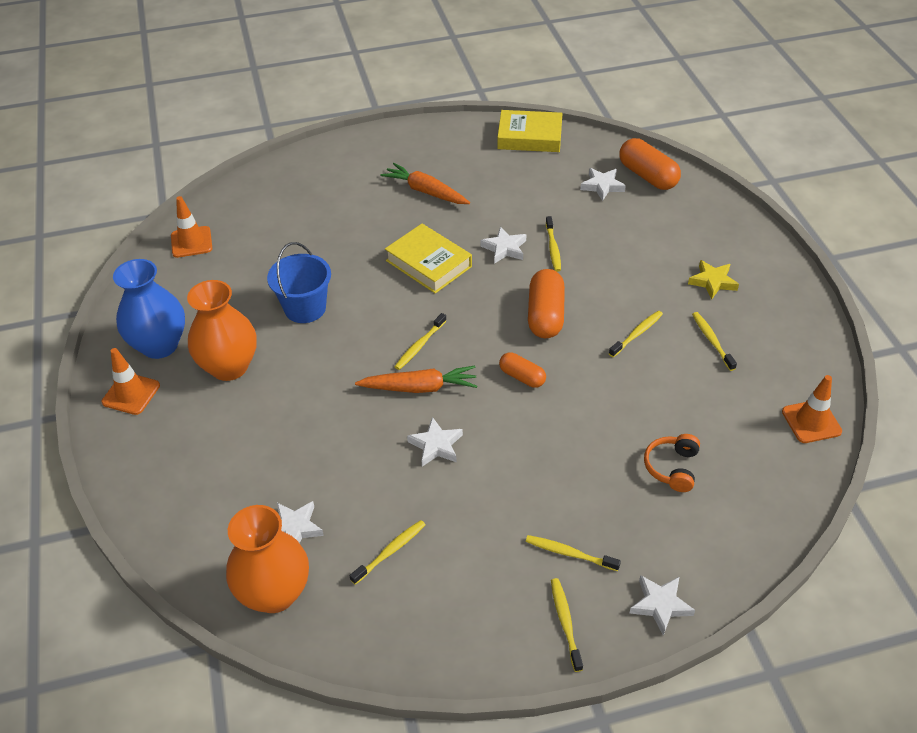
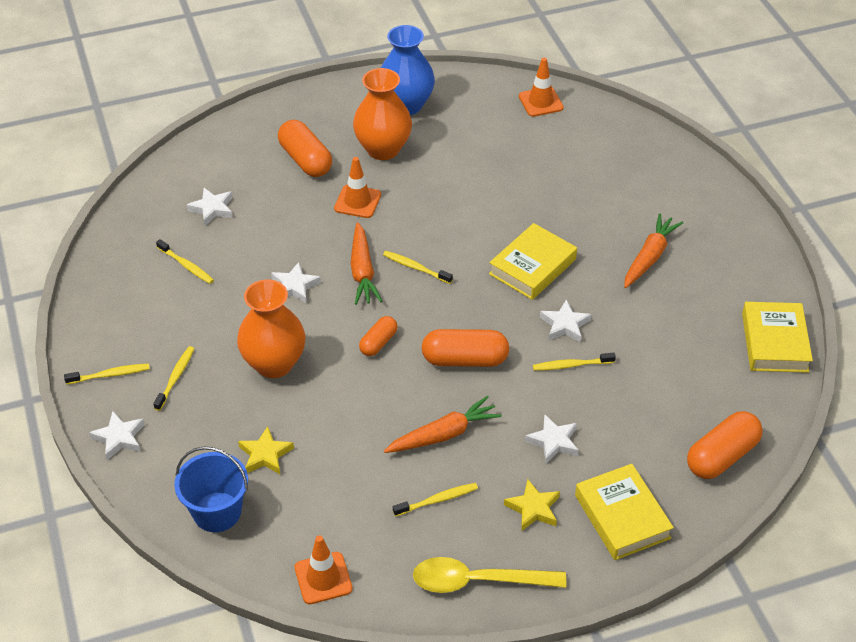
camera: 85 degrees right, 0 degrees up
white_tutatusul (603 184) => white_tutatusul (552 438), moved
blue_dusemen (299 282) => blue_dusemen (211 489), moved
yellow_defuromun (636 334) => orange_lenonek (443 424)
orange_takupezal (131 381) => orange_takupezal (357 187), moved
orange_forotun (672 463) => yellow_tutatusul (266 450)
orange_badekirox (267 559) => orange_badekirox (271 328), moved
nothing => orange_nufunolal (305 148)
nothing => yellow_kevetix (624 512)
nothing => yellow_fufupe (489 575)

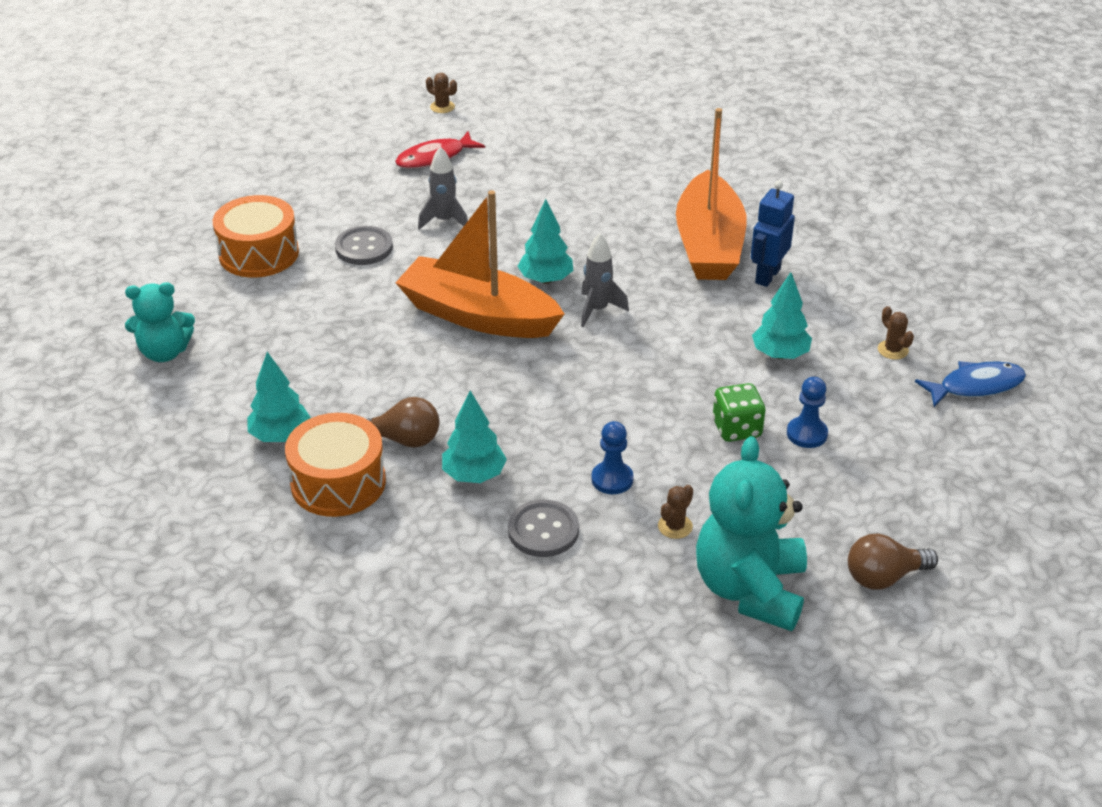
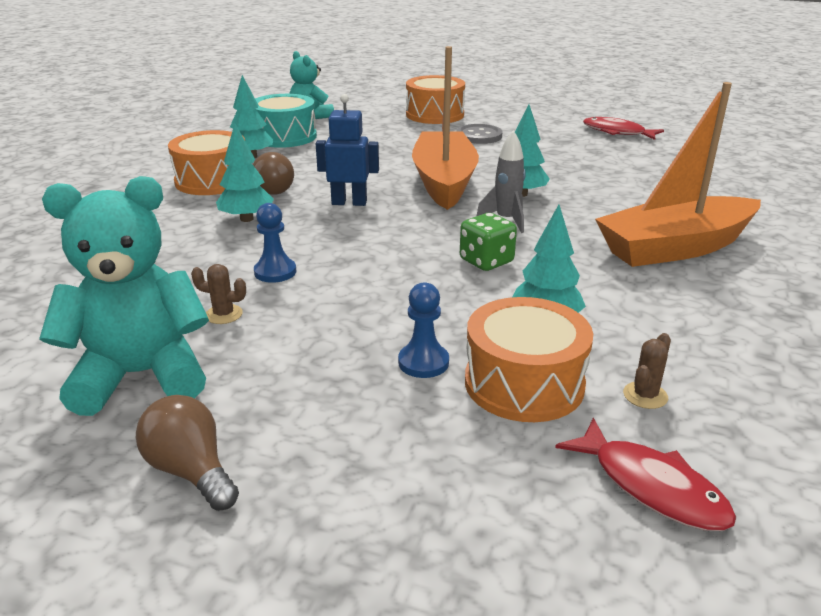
camera: 65 degrees right, 10 degrees down
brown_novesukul (441 93) => nothing
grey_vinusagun (443 188) => nothing
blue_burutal (773 234) => blue_burutal (347 150), moved
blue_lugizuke (970 384) => red_lugizuke (645 474)
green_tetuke (738 412) => green_tetuke (488 242), moved
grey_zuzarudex (543 528) => nothing
nothing => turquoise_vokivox (286 121)
nothing => orange_vokivox (529 359)

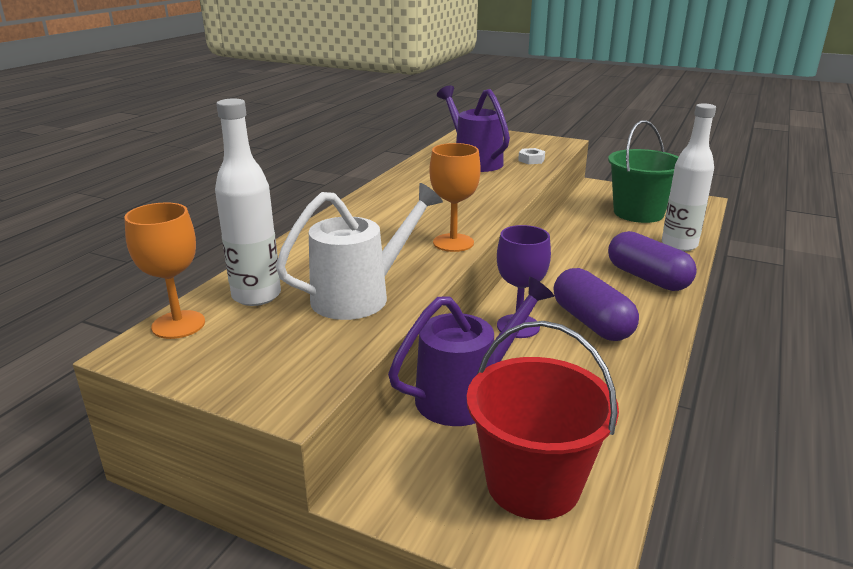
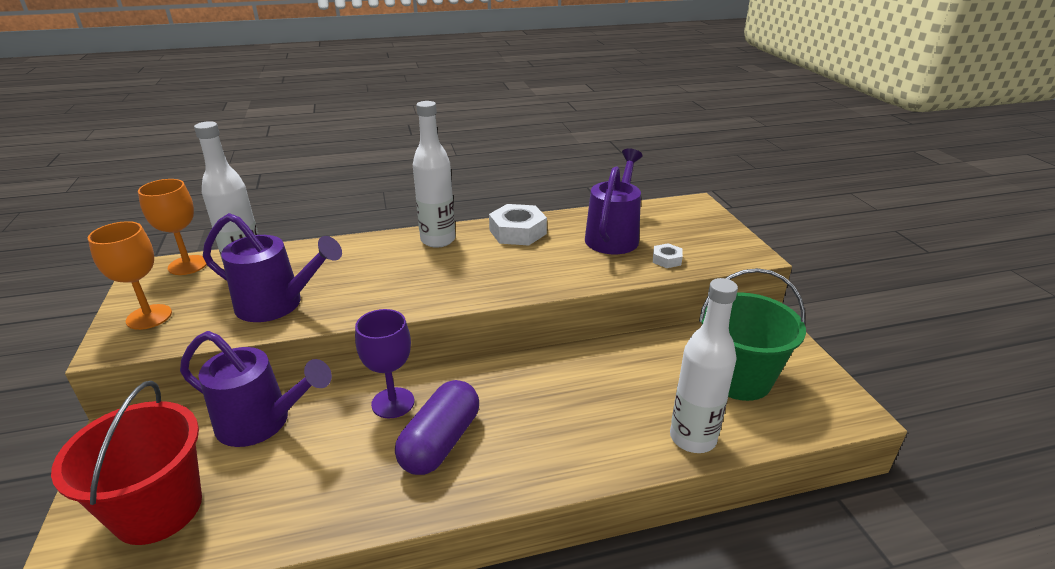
camera: 50 degrees right, 5 degrees up
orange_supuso (455 197) => orange_supuso (130 275), moved
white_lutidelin (359 251) => purple_lutidelin (272 267)
purple_nufunolal (652 261) => nothing
nothing => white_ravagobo (434 174)
nothing => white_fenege (518 224)

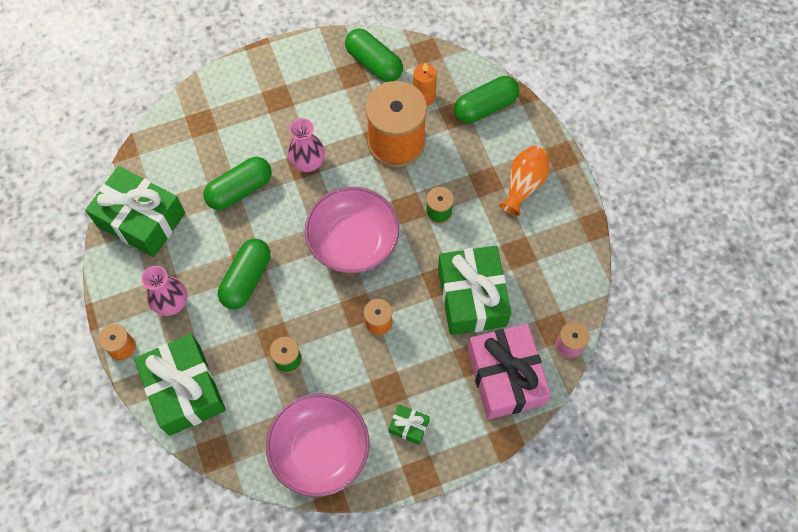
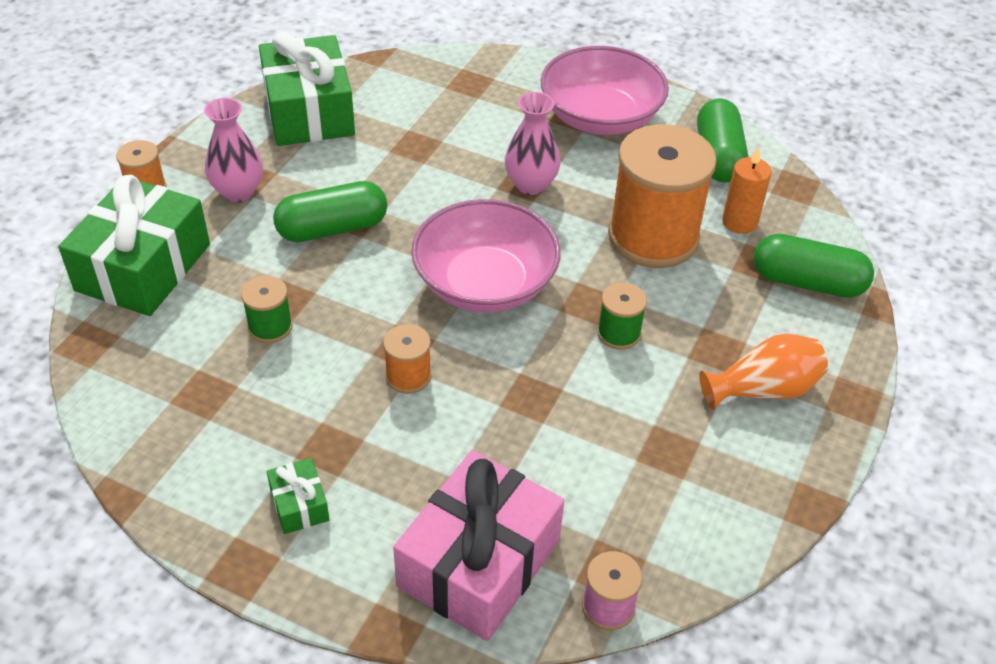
camera: 45 degrees right, 20 degrees down
green_nufunolal (237 183) => nothing
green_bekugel (474 290) => nothing
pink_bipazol (318 445) => pink_bipazol (605 90), moved

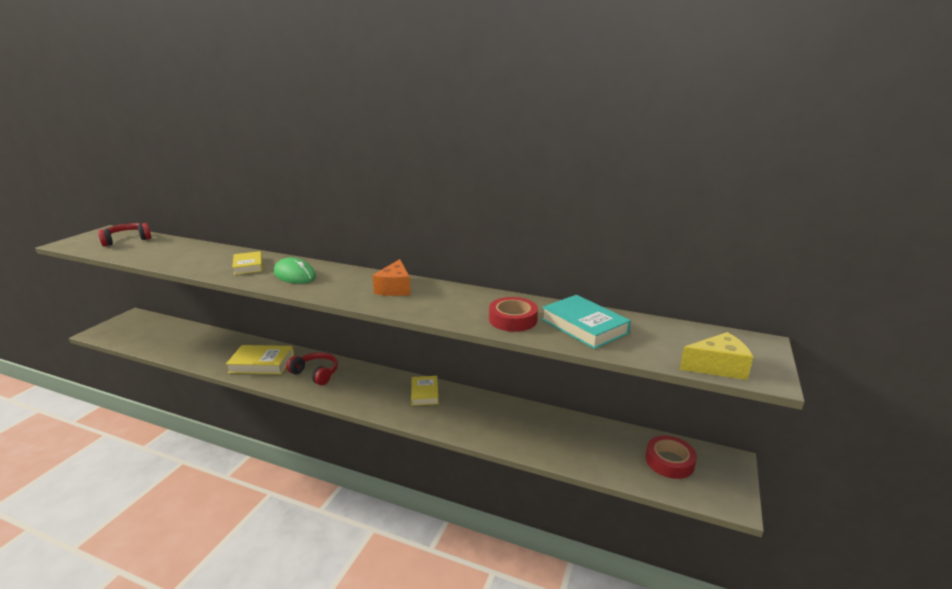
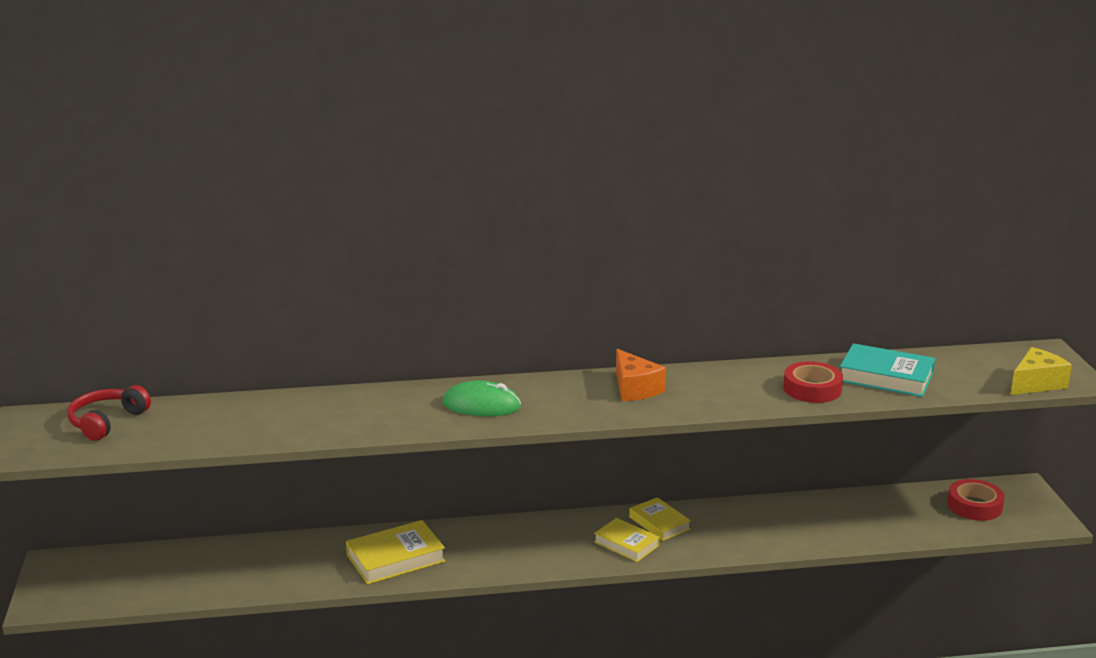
camera: 30 degrees left, 0 degrees up
yellow_kevetix (247 263) => yellow_kevetix (627 540), moved
red_forotun (312 368) => nothing

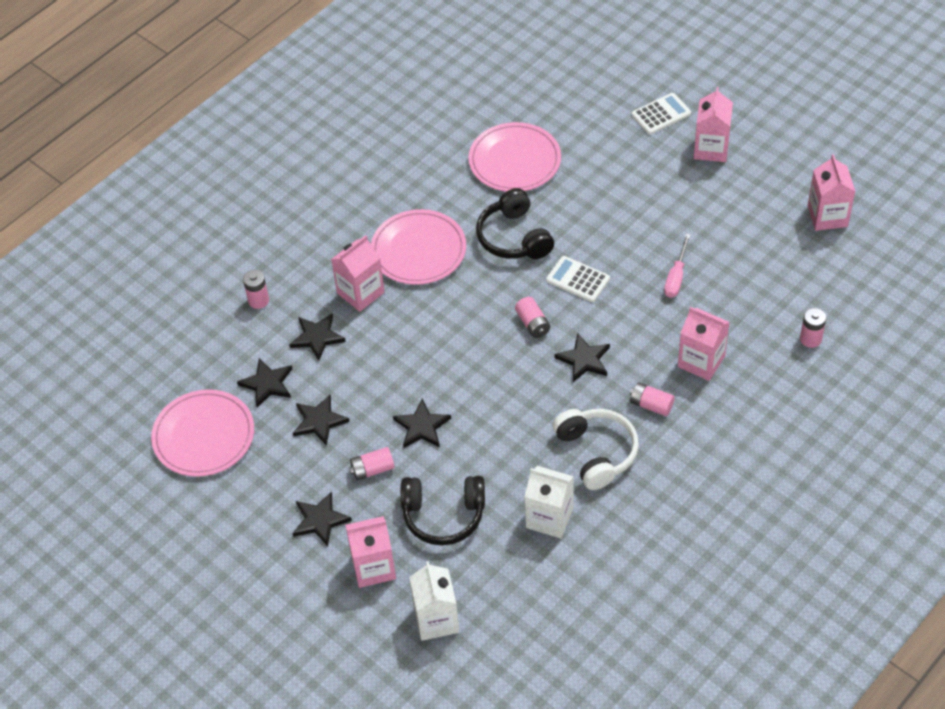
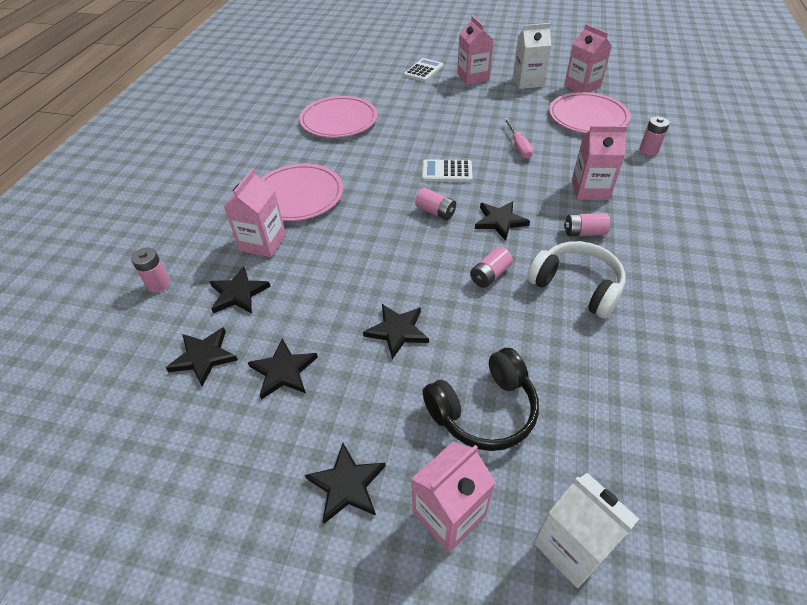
camera: 30 degrees left, 5 degrees down
black_forotun (515 223) => nothing
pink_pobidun (202 433) => pink_pobidun (590 112), moved
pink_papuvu (372 463) => pink_papuvu (491 267), moved
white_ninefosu (549 502) => white_ninefosu (532 56), moved

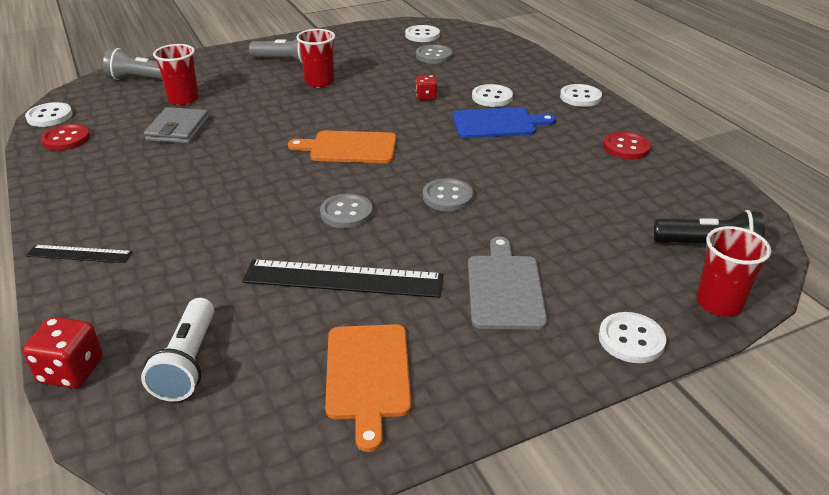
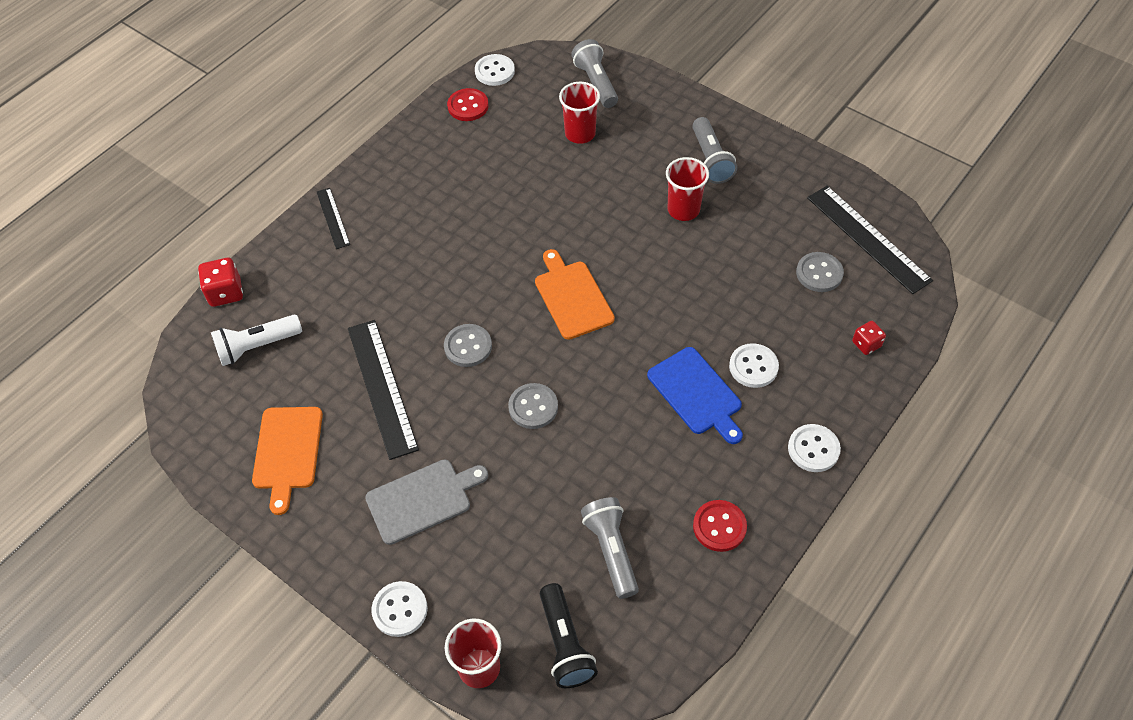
camera: 65 degrees right, 20 degrees up
white_zuzarudex (422 33) => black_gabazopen (870 240)
red_tetuke (426 87) => red_tetuke (869 338), moved
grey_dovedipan (176 125) => nothing
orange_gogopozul (368 388) => orange_gogopozul (287 461), 60 degrees counterclockwise
nothing => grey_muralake (610 548)

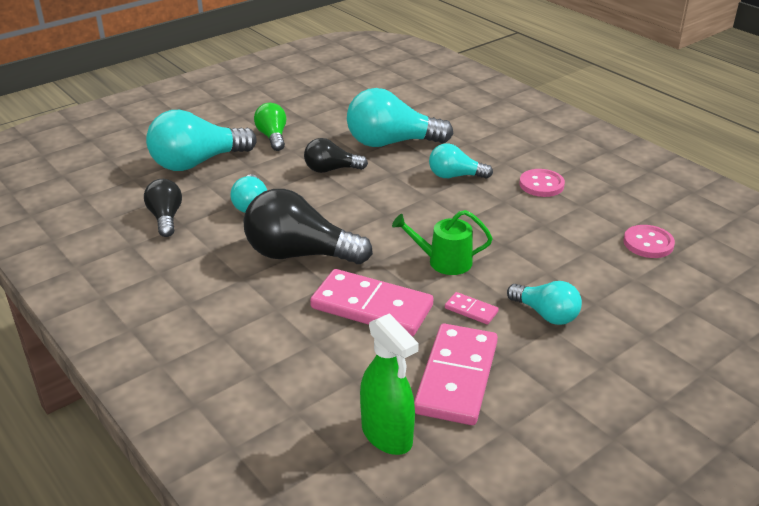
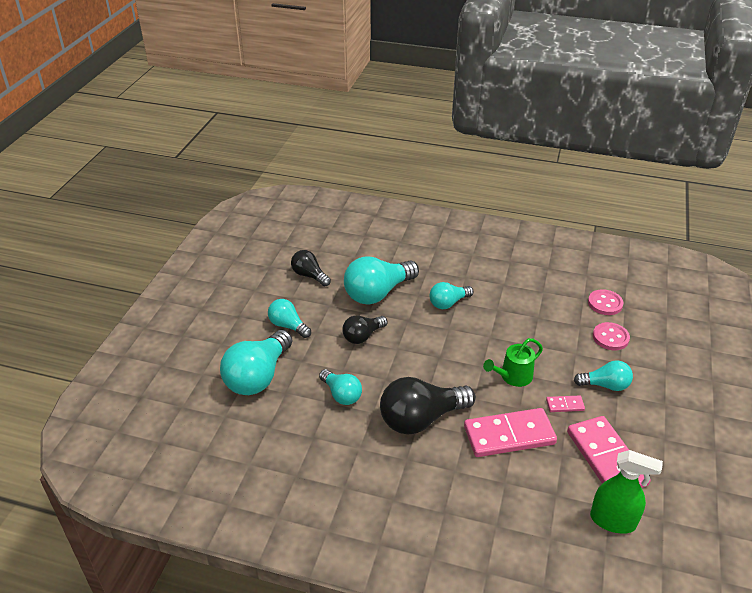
camera: 35 degrees left, 5 degrees up
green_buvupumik (270 127) => turquoise_buvupumik (289 318)
pink_zuzarudex (542 183) => pink_zuzarudex (611 336), moved
black_buvupumik (163 208) => black_buvupumik (311 268), moved

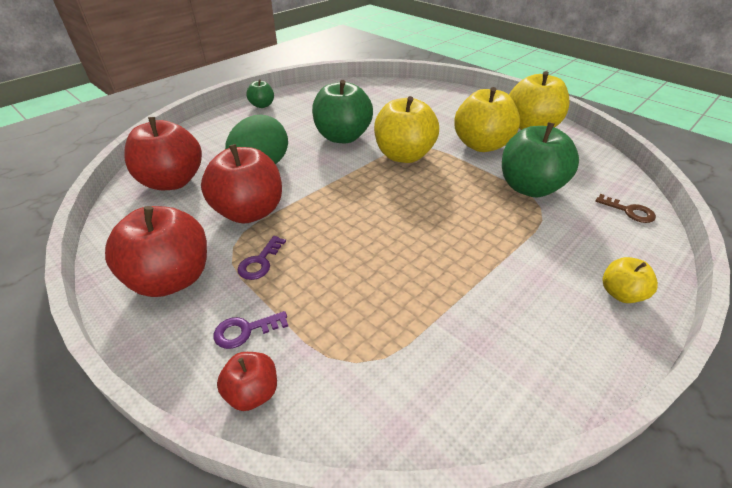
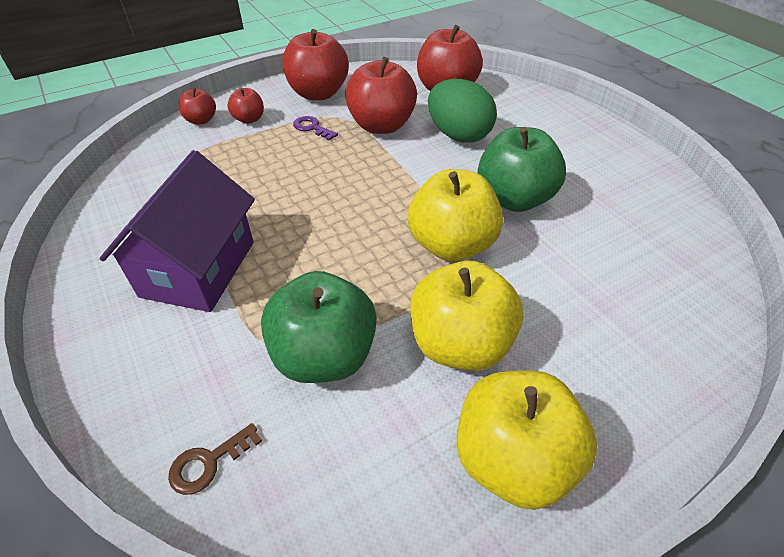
camera: 105 degrees right, 5 degrees up
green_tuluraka (260 93) => nothing
yellow_tuluraka (630 280) => nothing
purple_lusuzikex (251 330) => red_tuluraka (245 106)
nothing => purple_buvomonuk (177 231)

